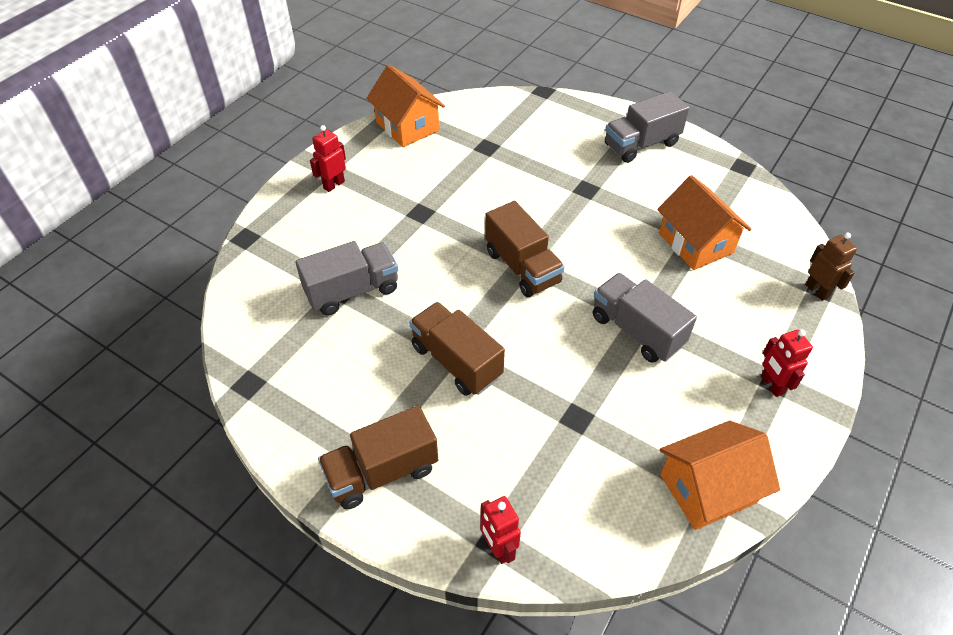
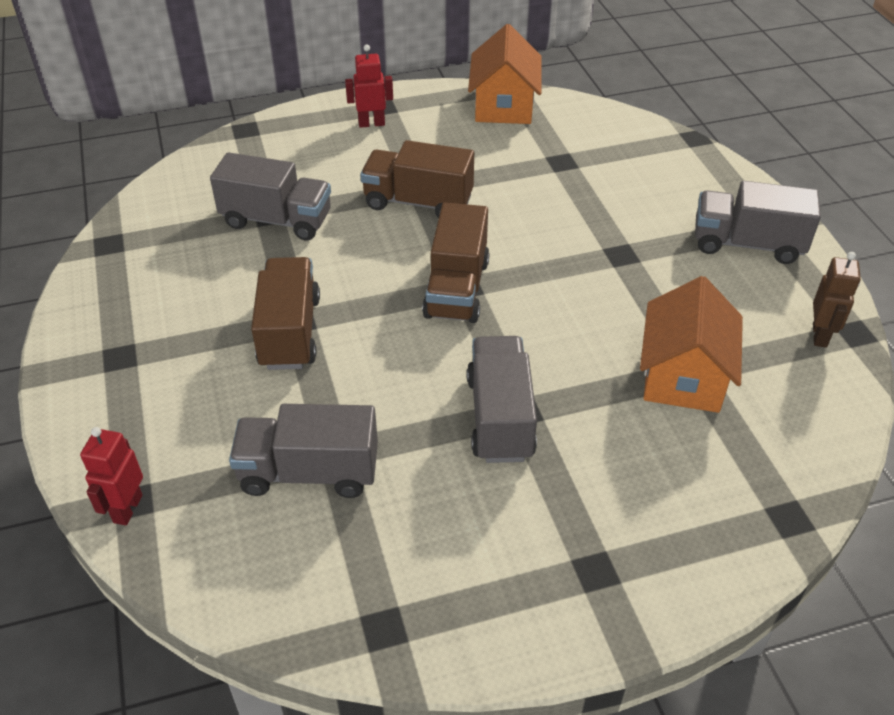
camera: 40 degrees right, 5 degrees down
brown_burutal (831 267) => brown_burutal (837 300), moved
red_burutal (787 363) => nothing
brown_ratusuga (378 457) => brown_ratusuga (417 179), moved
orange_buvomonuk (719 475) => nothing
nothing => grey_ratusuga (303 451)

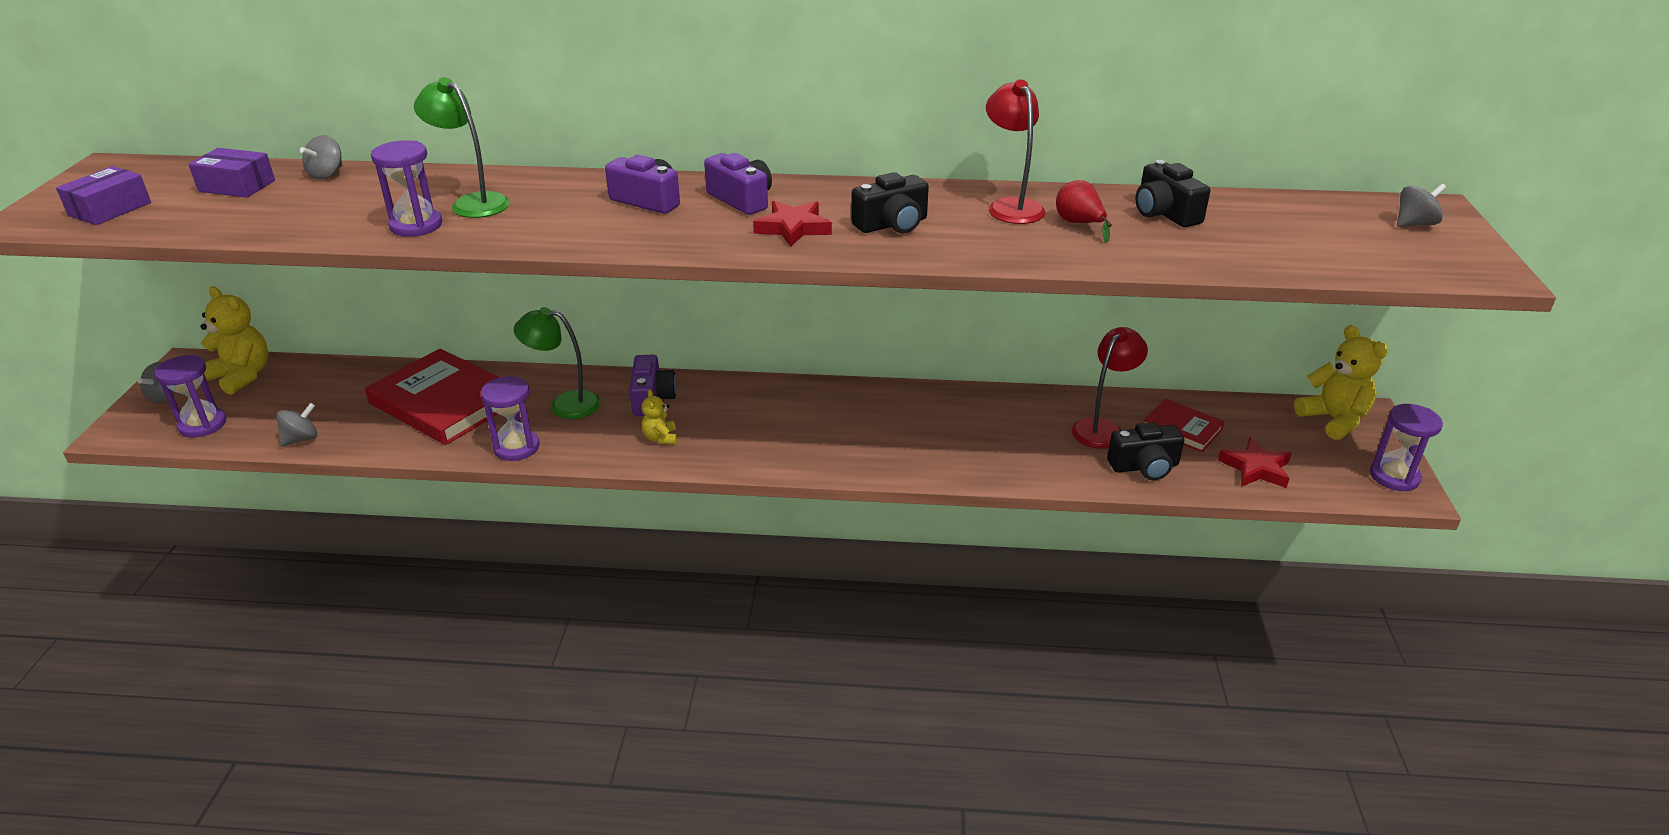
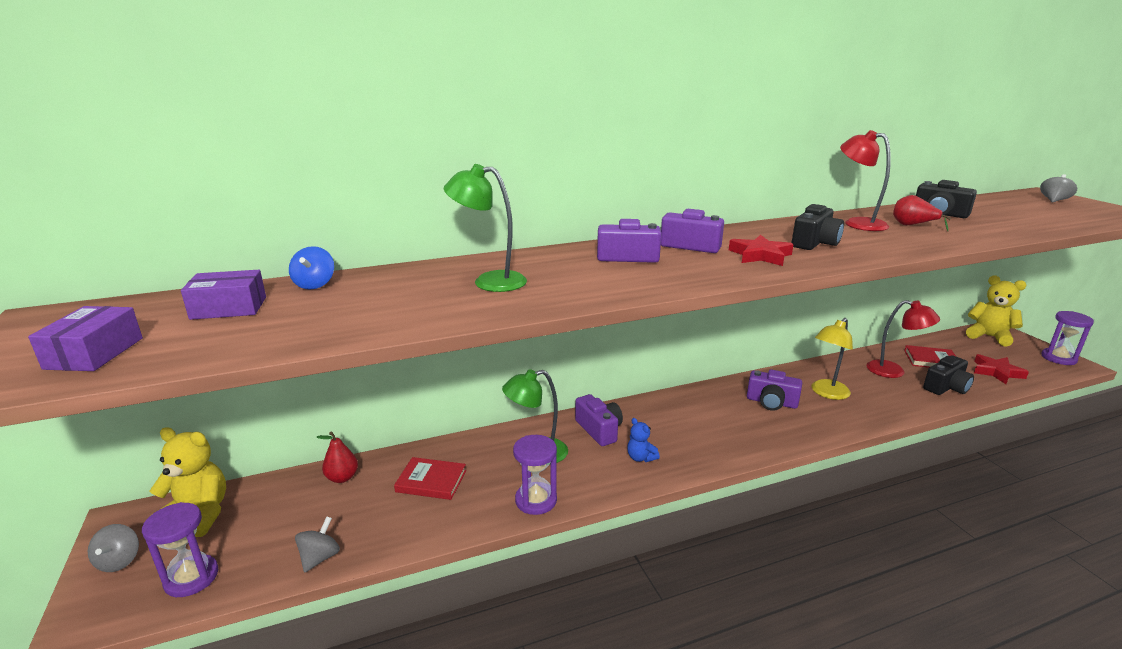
camera: 25 degrees left, 10 degrees down
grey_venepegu (321 157) => blue_venepegu (311 268)
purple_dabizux (406 188) => nothing
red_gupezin (1109 388) => red_gupezin (903 339), 105 degrees clockwise
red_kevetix (432 396) => red_kevetix (430 478), x0.52
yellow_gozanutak (659 417) => blue_gozanutak (643 440)
nothing => yellow_gupezin (832 359)
nothing => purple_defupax (774 390)
nothing => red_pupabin (337 457)

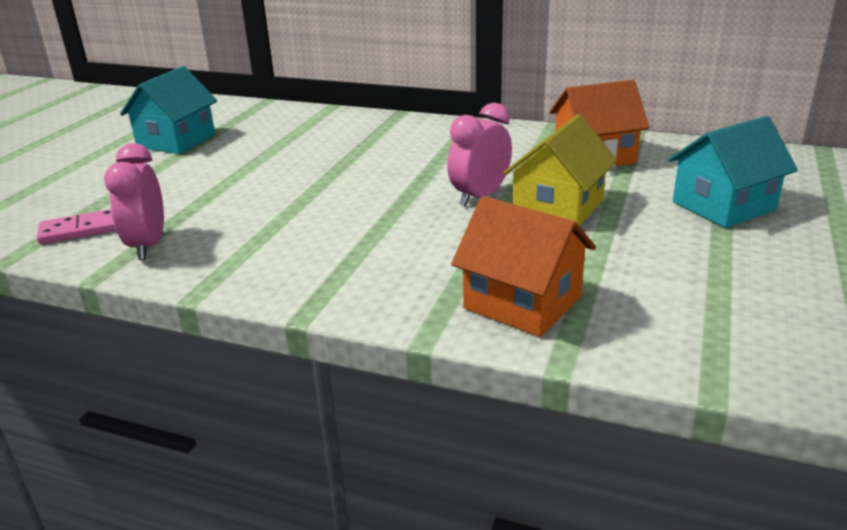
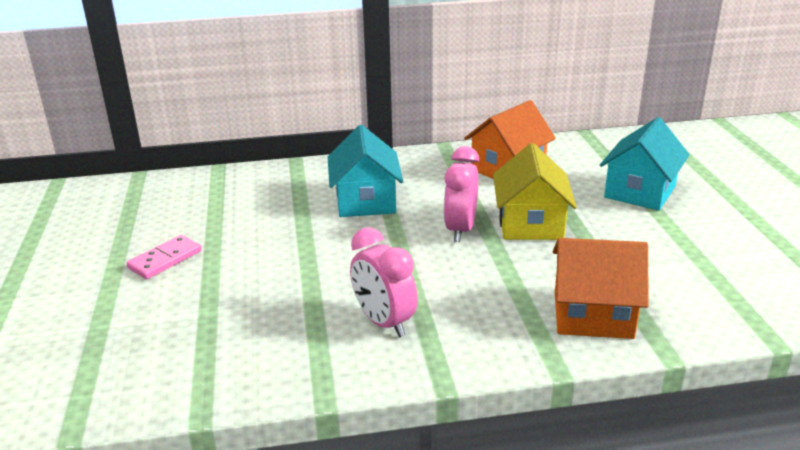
camera: 30 degrees left, 0 degrees up
turquoise_buvomonuk (168 110) => turquoise_buvomonuk (365 171), moved
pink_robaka (134 201) => pink_robaka (384 282), moved
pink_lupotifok (76 226) => pink_lupotifok (164 257), moved

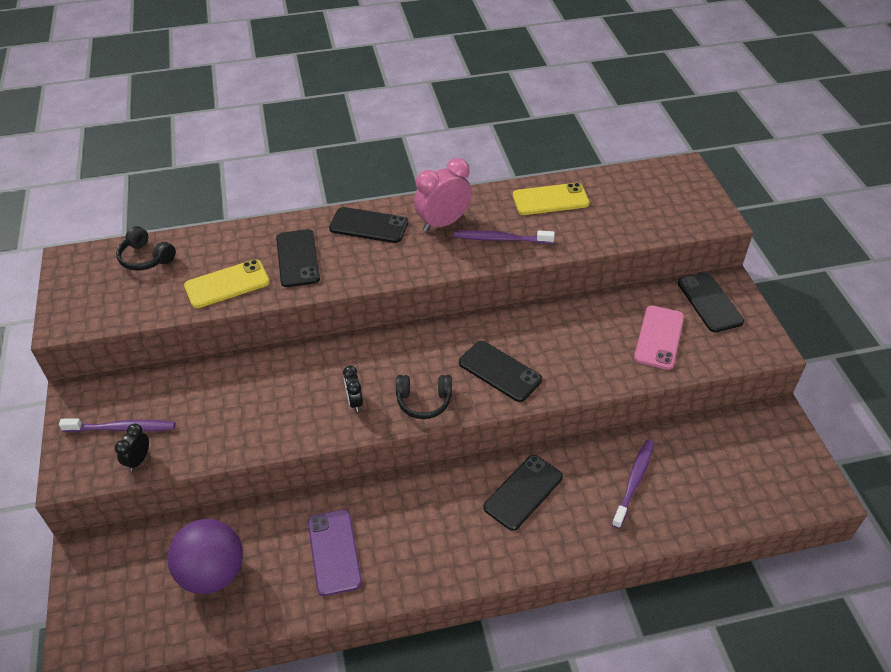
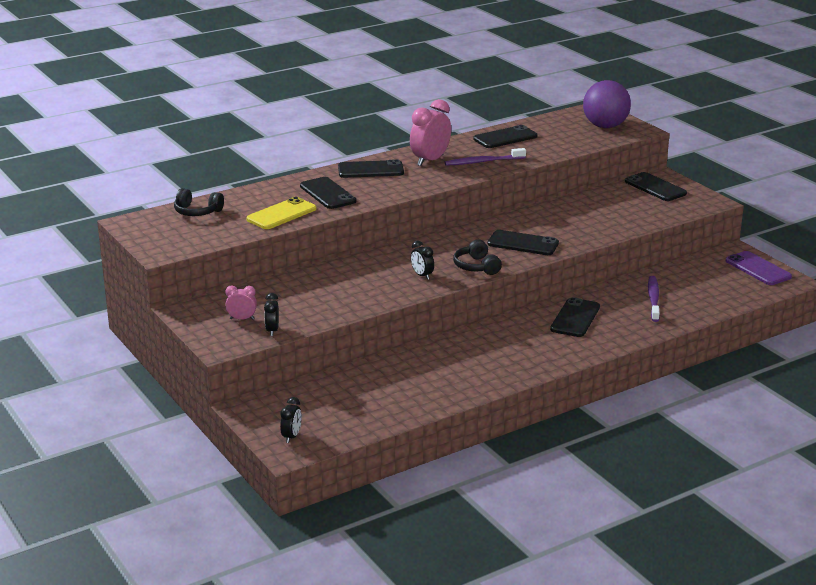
camera: 20 degrees left, 20 degrees down
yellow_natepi (551 199) => black_natepi (505 136)
pink_natepi (659 337) => nothing
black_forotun (424 397) => black_forotun (477 257), 90 degrees clockwise
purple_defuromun (117 425) => pink_robaka (241 303)
purple_natepi (335 552) => purple_natepi (759 268), moved
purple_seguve (205 556) => purple_seguve (607 104), moved
nothing => black_robaka (291 420)

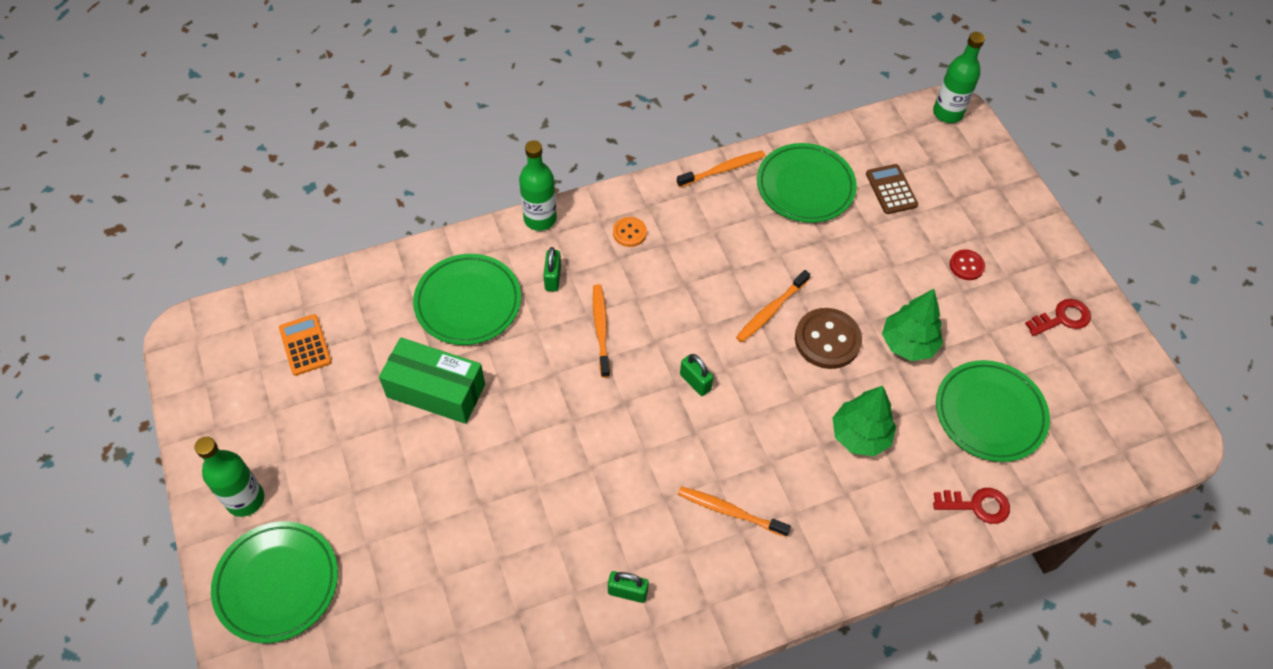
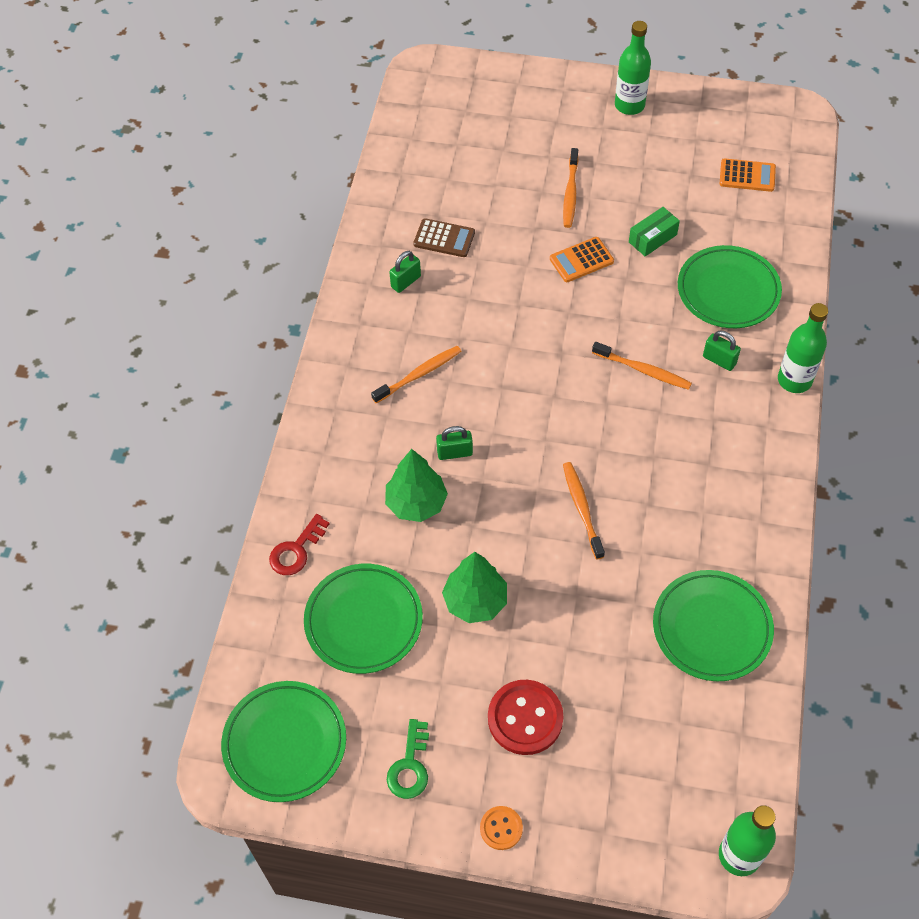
camera: 125 degrees right, 0 degrees up
orange_defuromun (721 169) => orange_defuromun (570 188), moved
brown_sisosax (892 189) => brown_sisosax (444 237), moved
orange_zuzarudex (630 232) => orange_zuzarudex (501 828), moved
red_zuzarudex (967 264) => red_zuzarudex (525 717), x1.84
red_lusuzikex (1058 317) => green_lusuzikex (408 759)
brown_zuzarudex (828 338) => nothing
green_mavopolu (432 380) => green_mavopolu (654 231), x0.57
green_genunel (696 375) => green_genunel (454 443), moved
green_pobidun (274 582) => green_pobidun (283 741), moved
nothing => orange_sisosax (582 259)

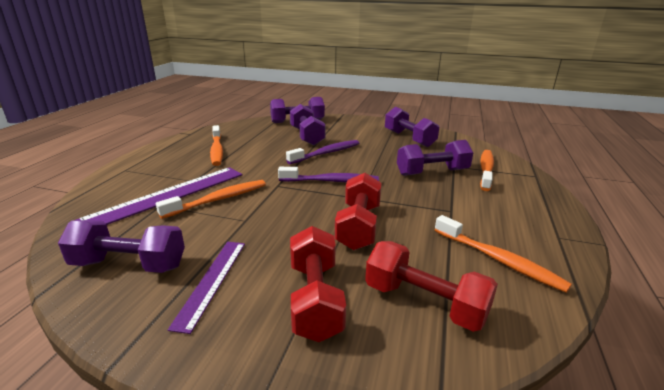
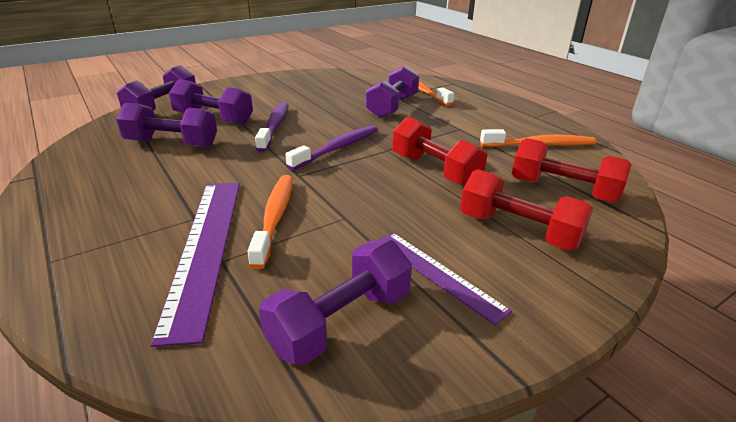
camera: 50 degrees left, 5 degrees up
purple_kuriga (412 127) => purple_kuriga (166 125), moved
orange_defuromun (216 145) => nothing
red_kuriga (431 286) => red_kuriga (572 170), 45 degrees clockwise

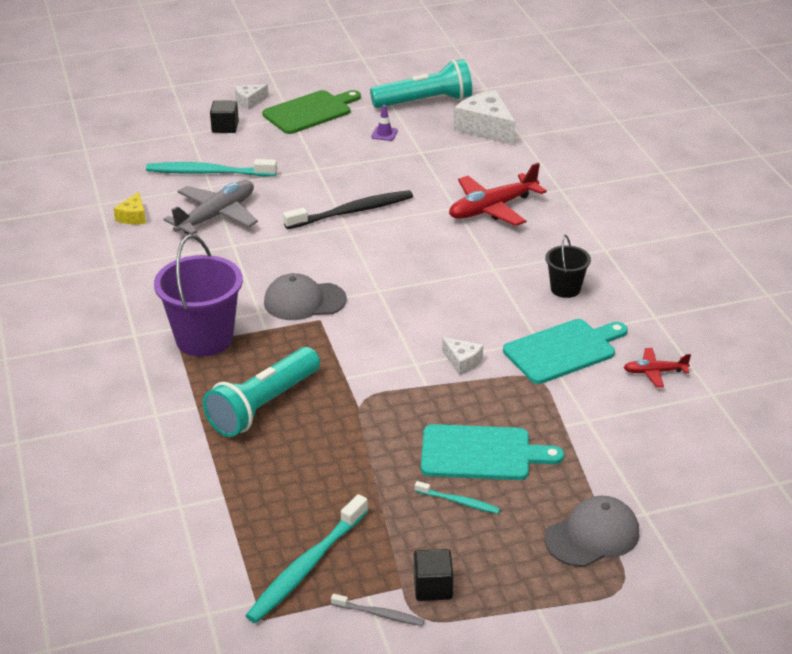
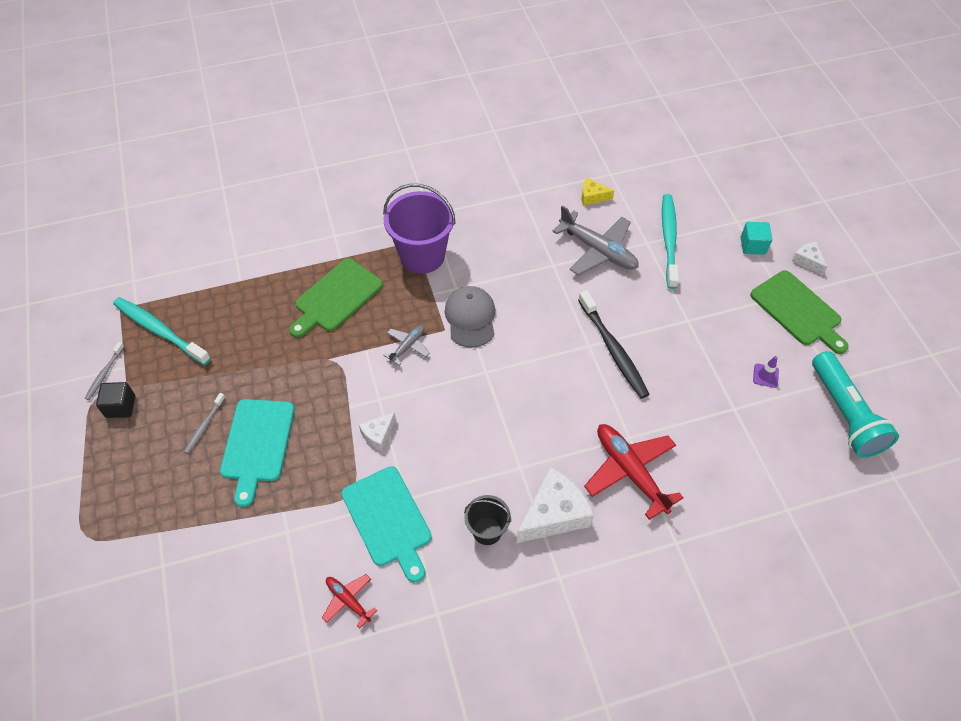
camera: 90 degrees right, 20 degrees up
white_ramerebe (485 117) => white_ramerebe (555 505), moved
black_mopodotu (224 116) => turquoise_mopodotu (756 238)
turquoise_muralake (261 392) => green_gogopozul (336 298)
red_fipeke (657 367) => red_fipeke (350 601), 45 degrees counterclockwise
turquoise_defuromun (457 497) => grey_defuromun (205 423)
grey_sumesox (591 531) => nothing
nothing => grey_fipeke (406 345)

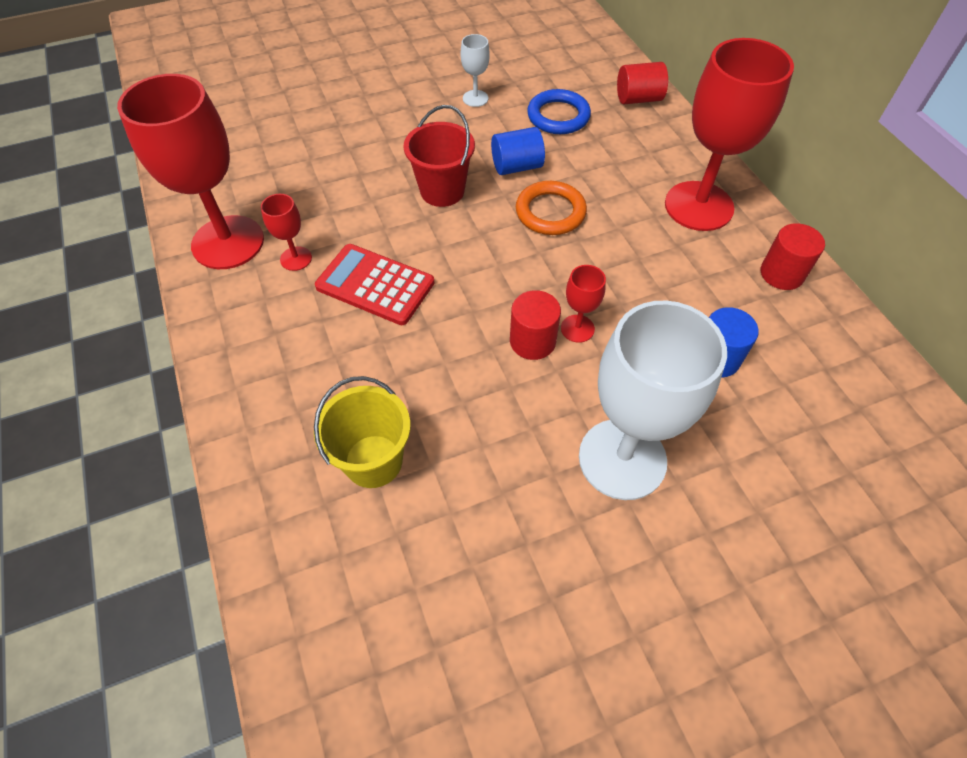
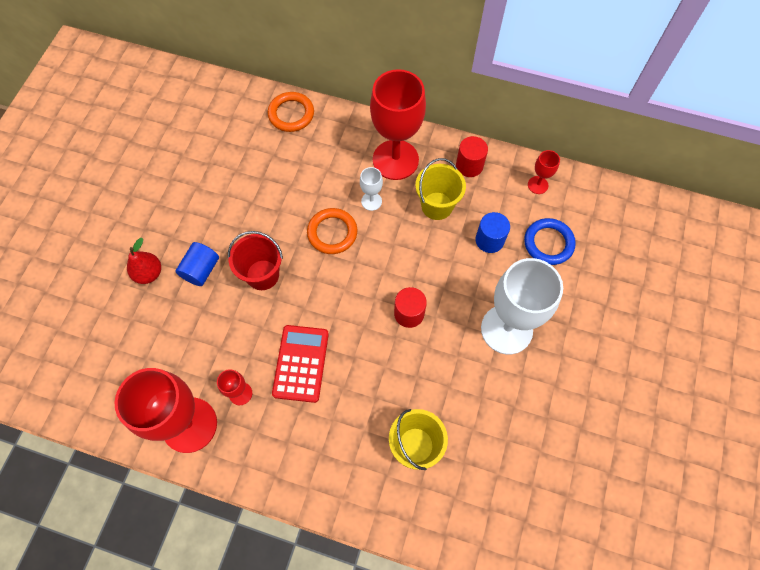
camera: 50 degrees left, 10 degrees up
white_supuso (475 70) => white_supuso (371 189), moved
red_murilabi (642 83) => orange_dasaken (291 112)
blue_dasaken (559 111) => blue_dasaken (550 241), moved
blue_murilabi (518 151) => blue_murilabi (197 264), moved
red_sisosax (374 284) => red_sisosax (300 364), 120 degrees clockwise
red_supuso (583 304) => red_supuso (544 172), moved
nothing => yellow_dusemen (440 189)
nothing => red_pupabin (144 261)

